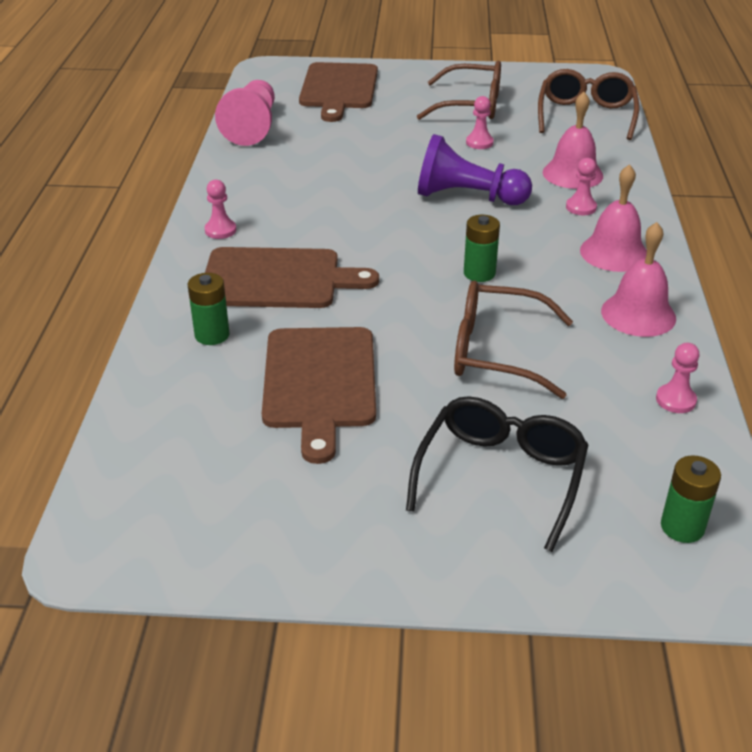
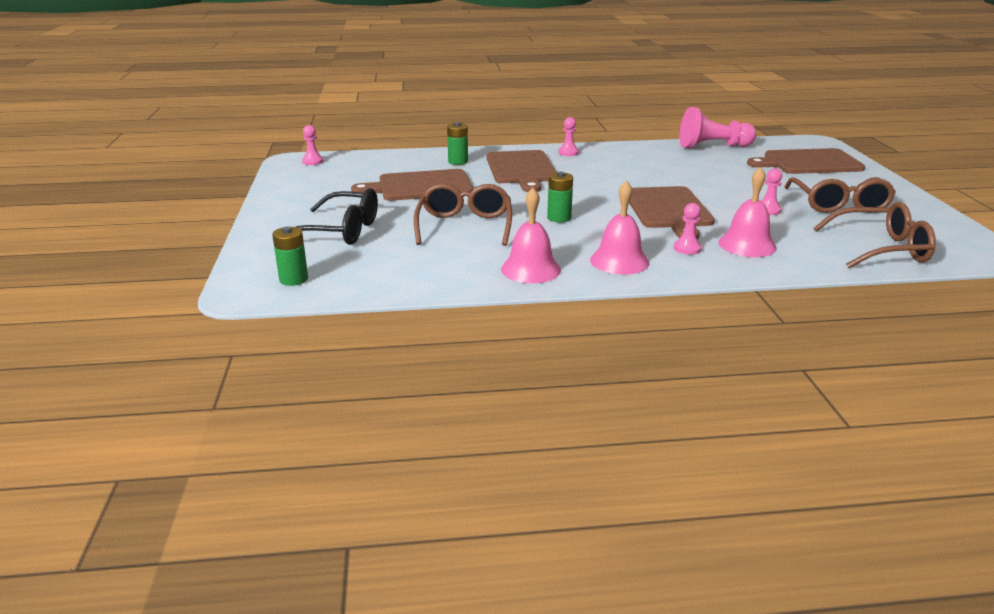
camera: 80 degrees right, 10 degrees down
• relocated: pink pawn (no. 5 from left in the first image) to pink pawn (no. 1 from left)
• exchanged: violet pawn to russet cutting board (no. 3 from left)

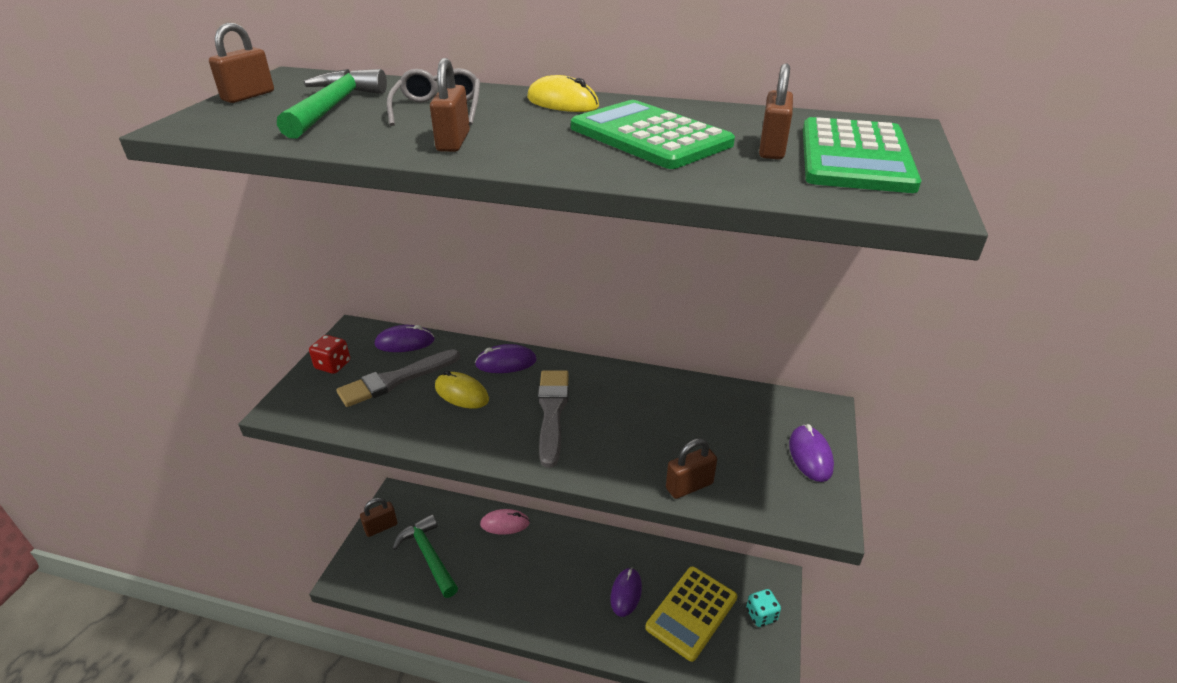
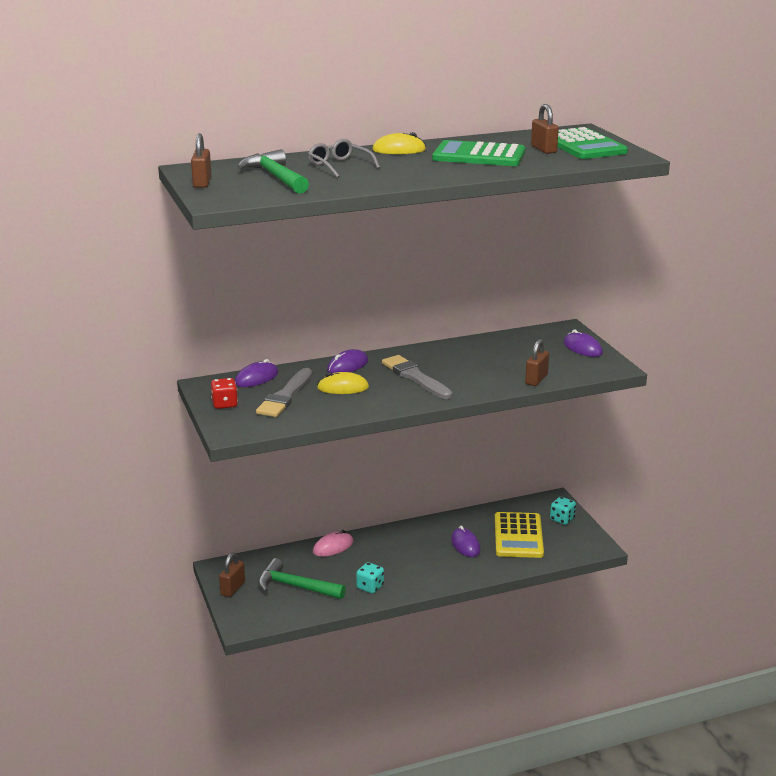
camera: 35 degrees left, 10 degrees down
• appeared: teal game die (no. 1 from left)
• missing: russet padlock (no. 3 from left)

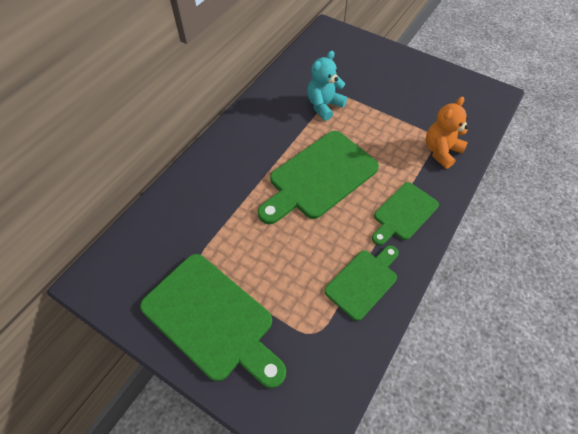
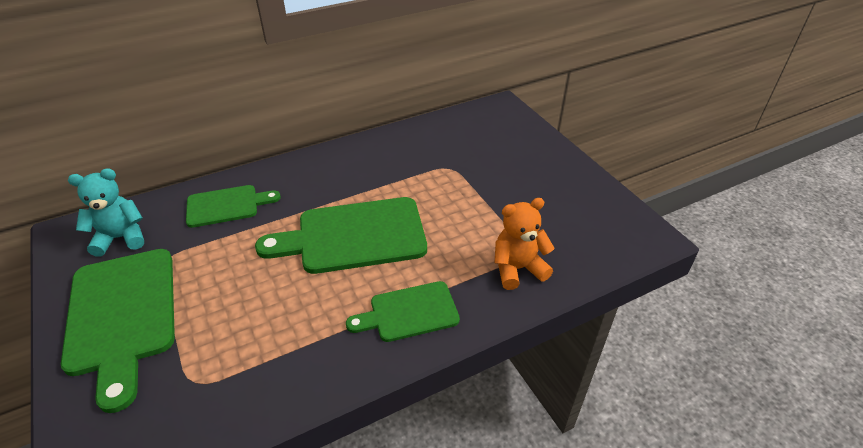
camera: 30 degrees right, 15 degrees down
• relocated: teal stuffed bear
• relocated: emerald cutting board (no. 3 from left in the first image) to emerald cutting board (no. 2 from left)

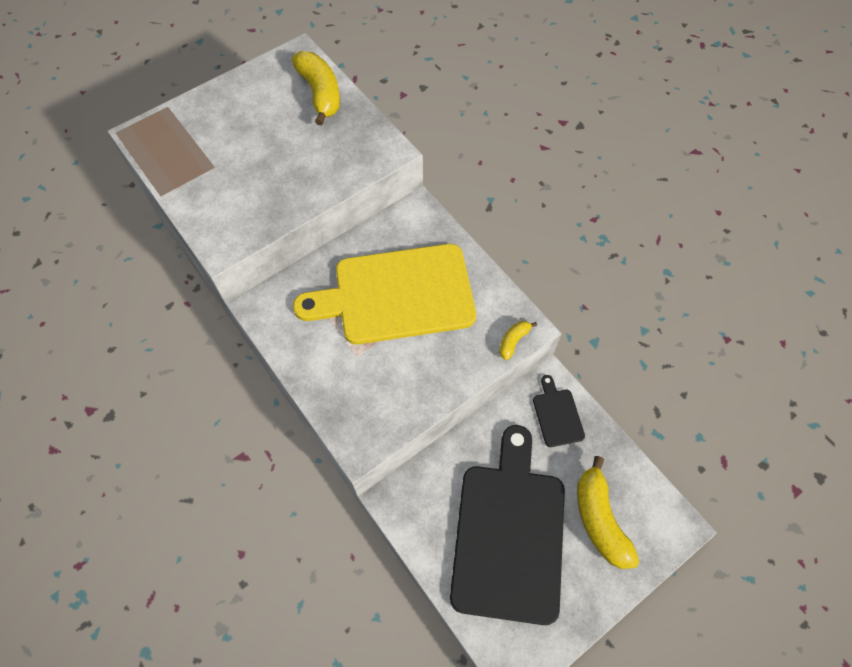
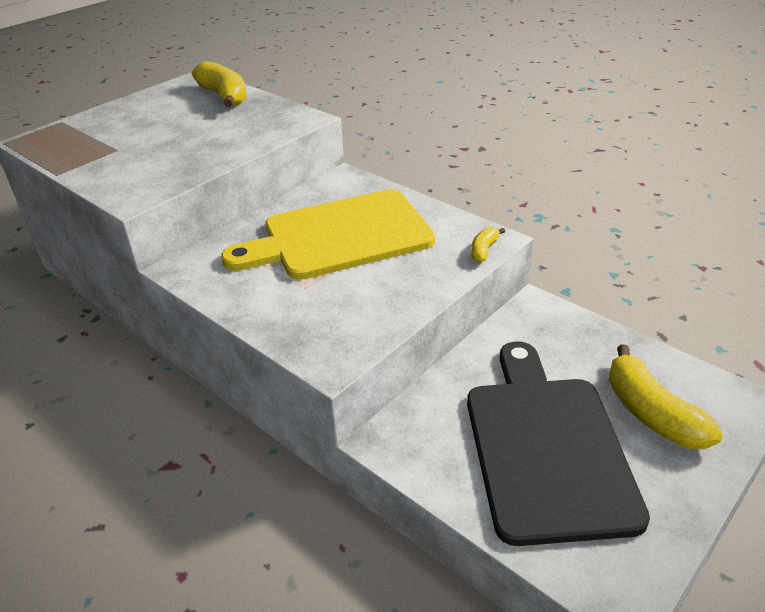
camera: 10 degrees left, 25 degrees down
• missing: jet-black cutting board (no. 2 from left)

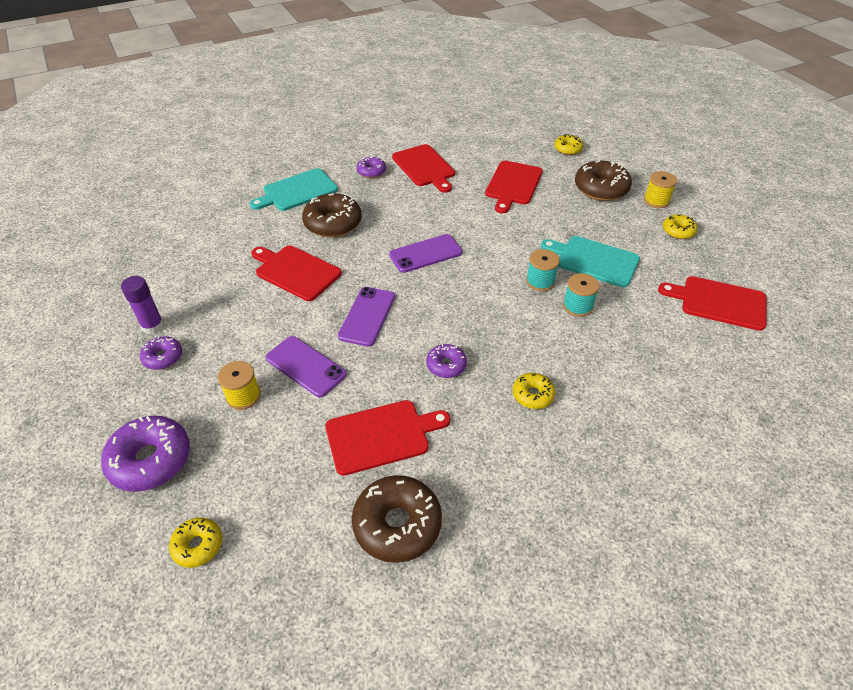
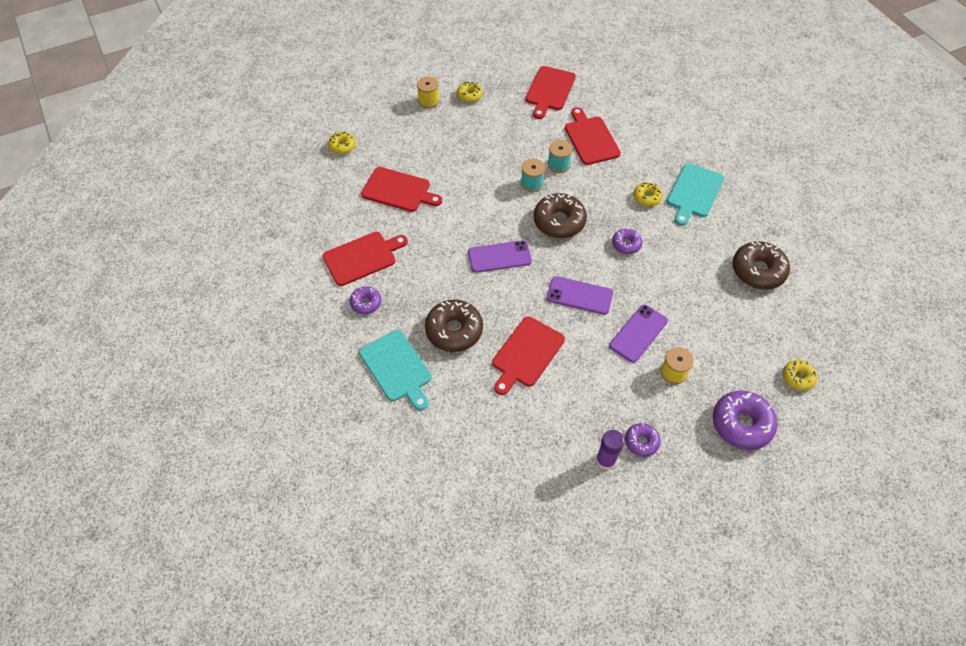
camera: 90 degrees left, 10 degrees up
• spun: violet phone (no. 3 from left in the first image) 75 degrees counterclockwise
• relocated: russet doughnut (no. 3 from left in the first image) to russet doughnut (no. 2 from left)
• relocated: scarlet cutting board (no. 2 from left in the first image) to scarlet cutting board (no. 5 from left)
• relocated: teal cutting board (no. 2 from left)

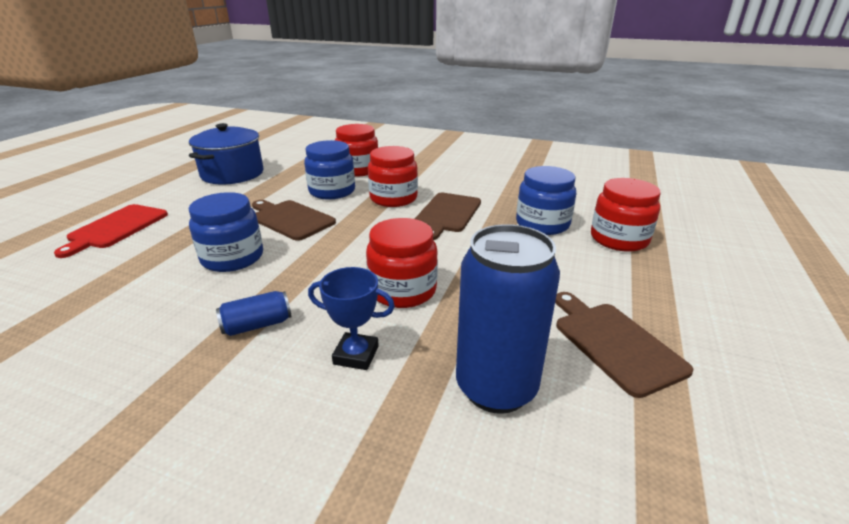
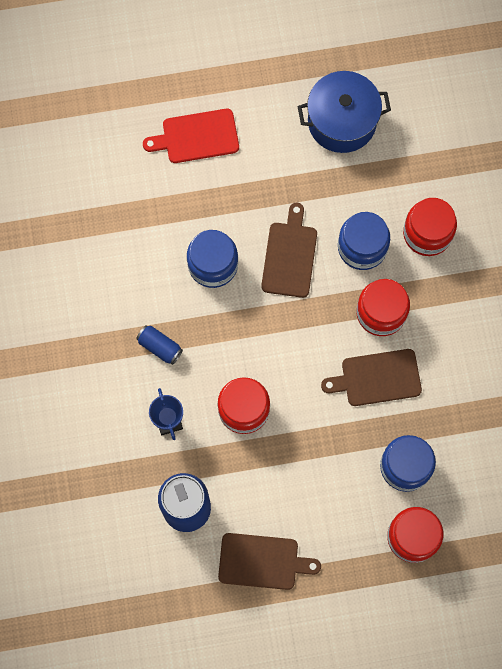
camera: 60 degrees right, 45 degrees up
• spun: russet cutting board (no. 3 from left in the first image) 60 degrees clockwise

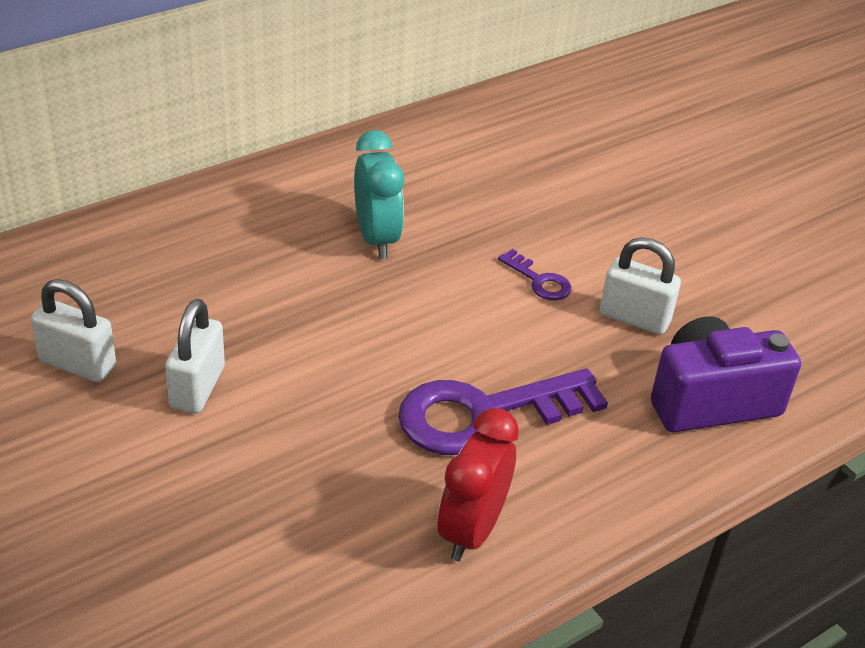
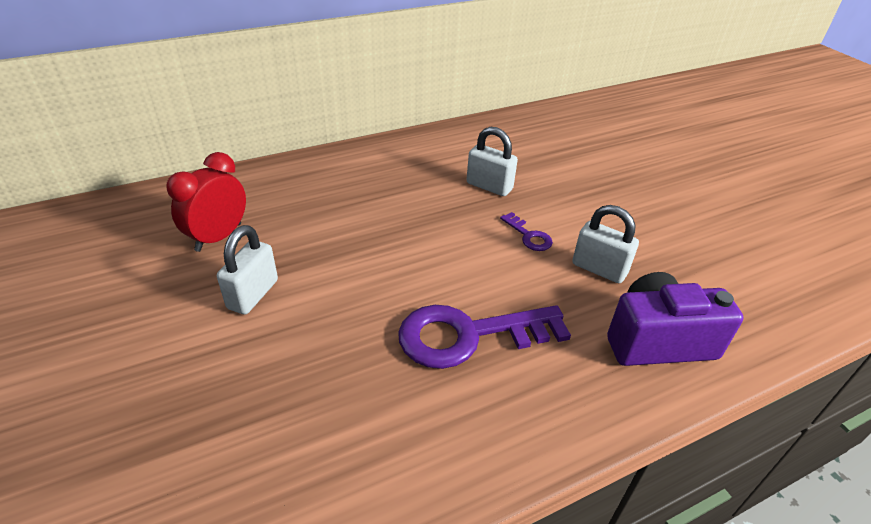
camera: 10 degrees right, 0 degrees up
• relocated: scarlet clock
• relocated: pure white padlock (no. 1 from left in the first image) to pure white padlock (no. 2 from left)
• missing: teal clock

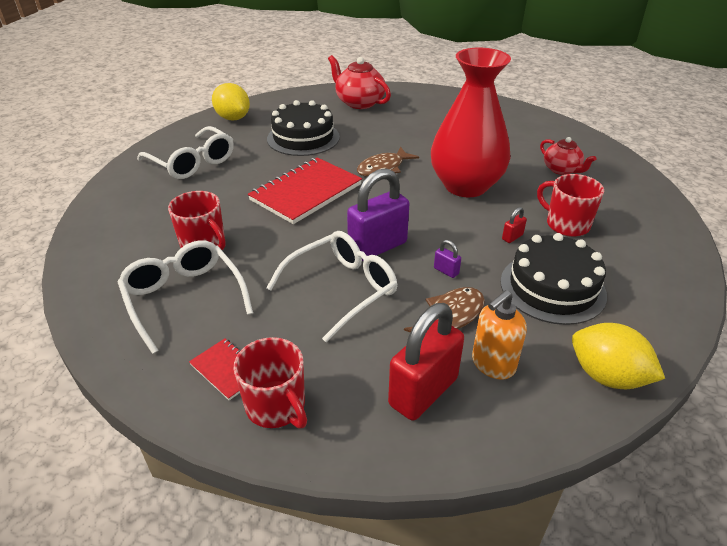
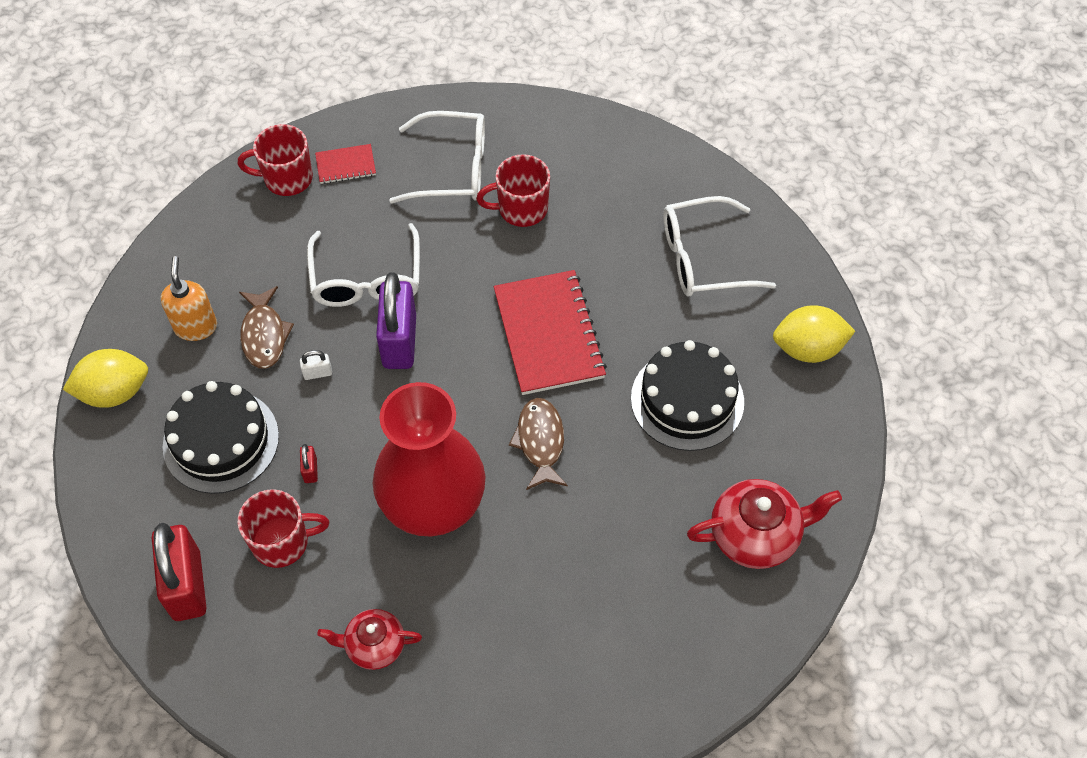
camera: 125 degrees right, 20 degrees up
• relocated: scarlet padlock (no. 1 from left)
• colour: violet padlock (no. 2 from left) to pure white padlock

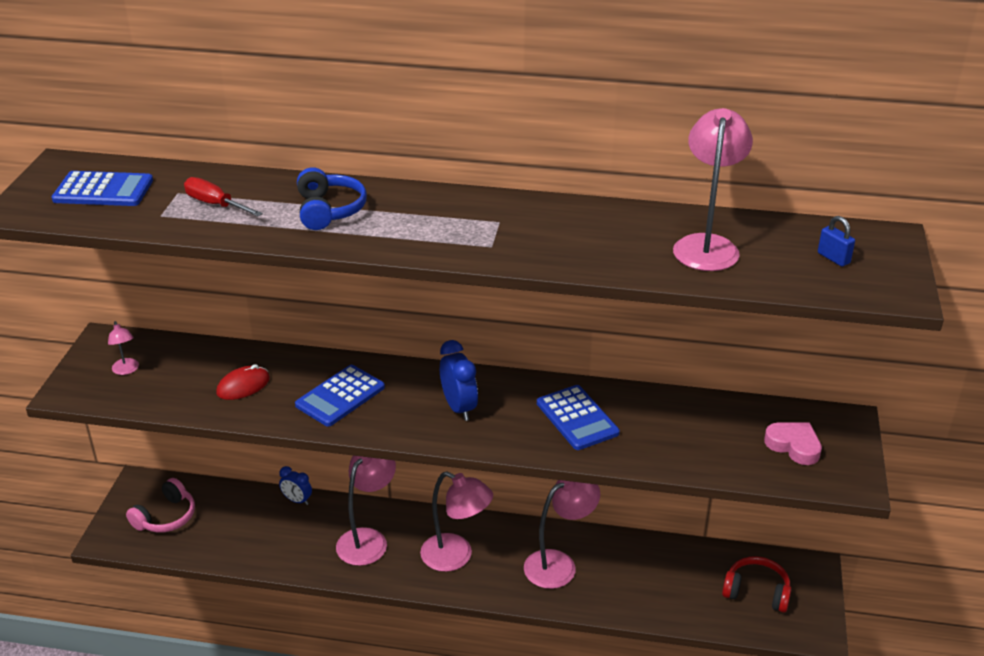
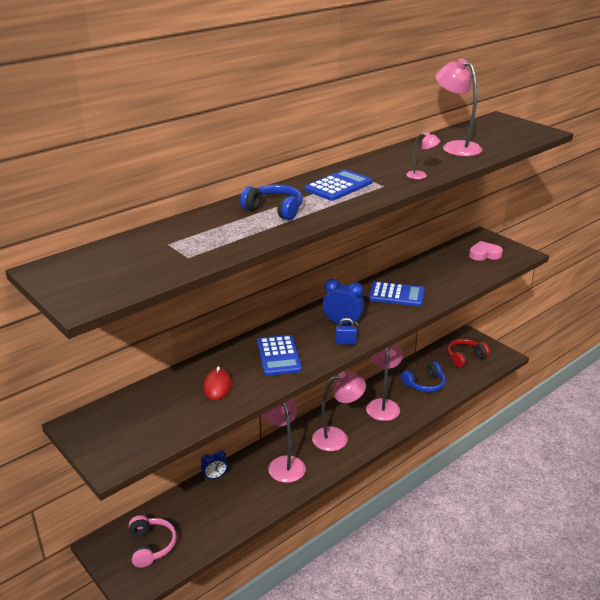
camera: 50 degrees left, 5 degrees down
• relocated: blue calculator (no. 1 from left in the first image) to blue calculator (no. 2 from left)
• relocated: blue padlock
• appeared: blue headset (no. 2 from left)
• relocated: pink lamp (no. 1 from left in the first image) to pink lamp (no. 4 from left)
• missing: scarlet flat screwdriver

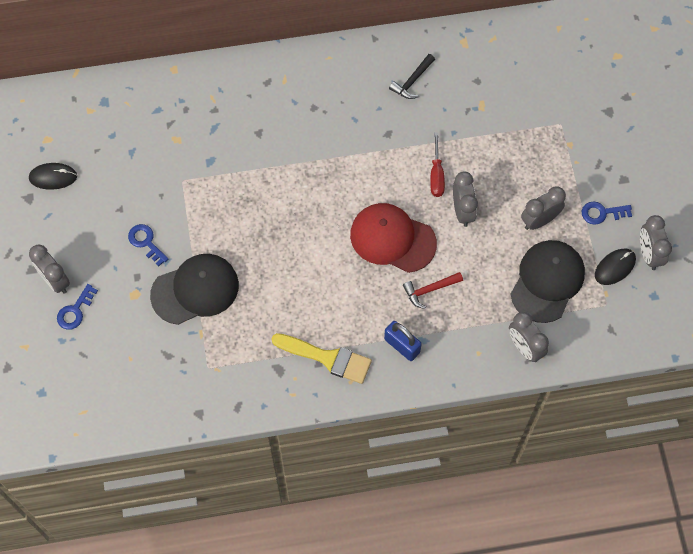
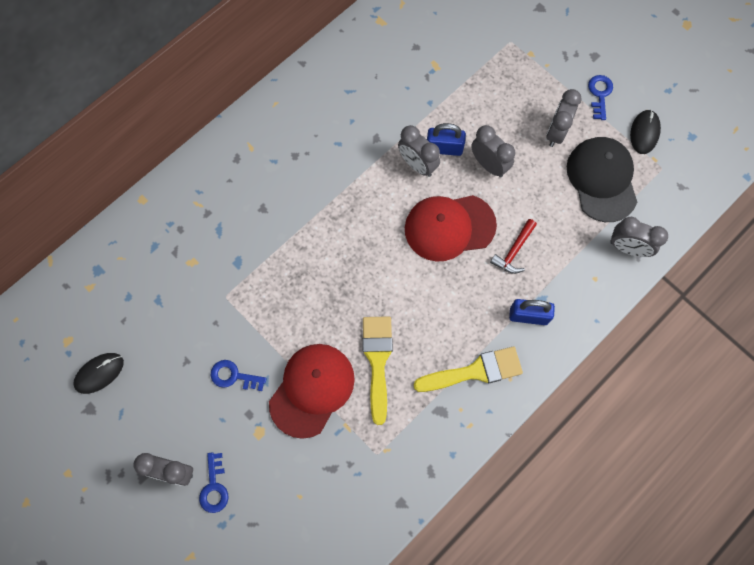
camera: 35 degrees left, 5 degrees up
• colour: jet-black cap (no. 1 from left) to scarlet cap (no. 1 from left)
• appeared: yellow paint brush (no. 1 from left)
• relocated: ash-grey clock (no. 5 from left in the first image) to ash-grey clock (no. 2 from left)
• exchanged: scarlet flat screwdriver to blue padlock (no. 1 from left)
• spun: blue key (no. 3 from left) 135 degrees clockwise
• missing: jet-black claw hammer

